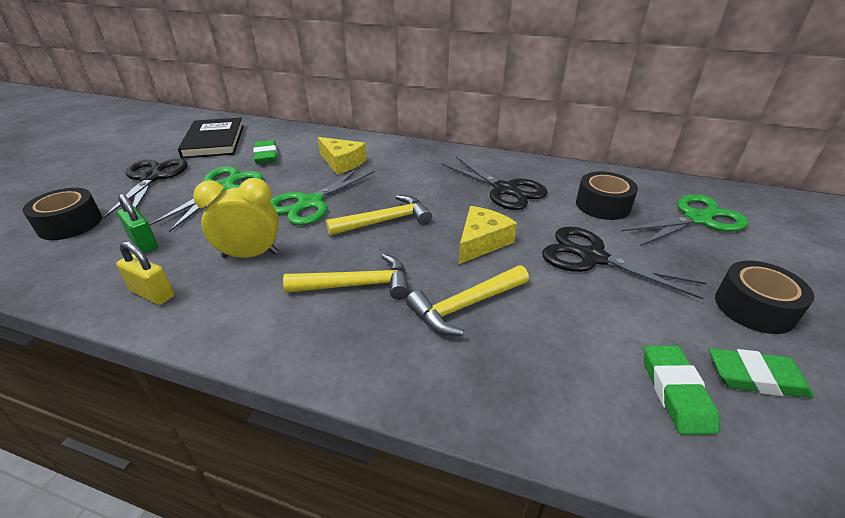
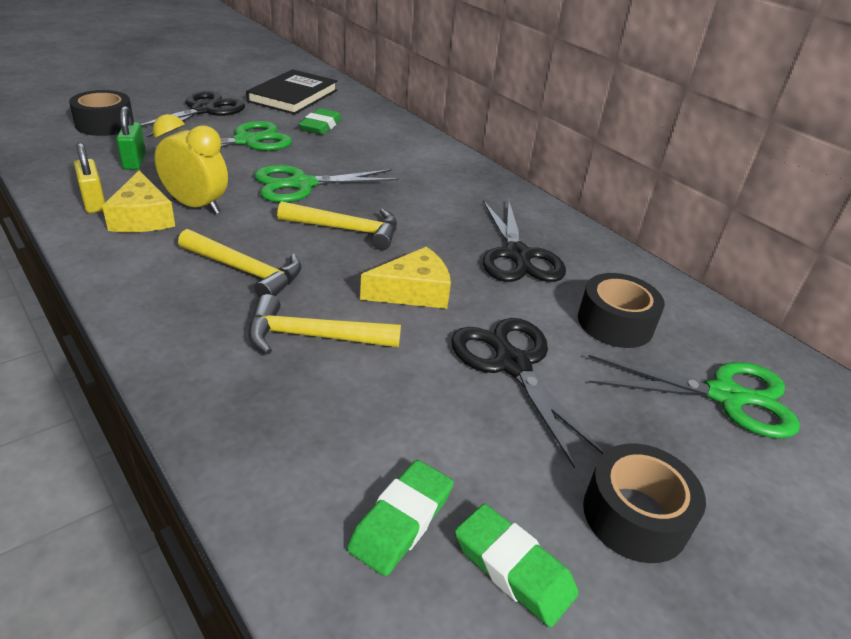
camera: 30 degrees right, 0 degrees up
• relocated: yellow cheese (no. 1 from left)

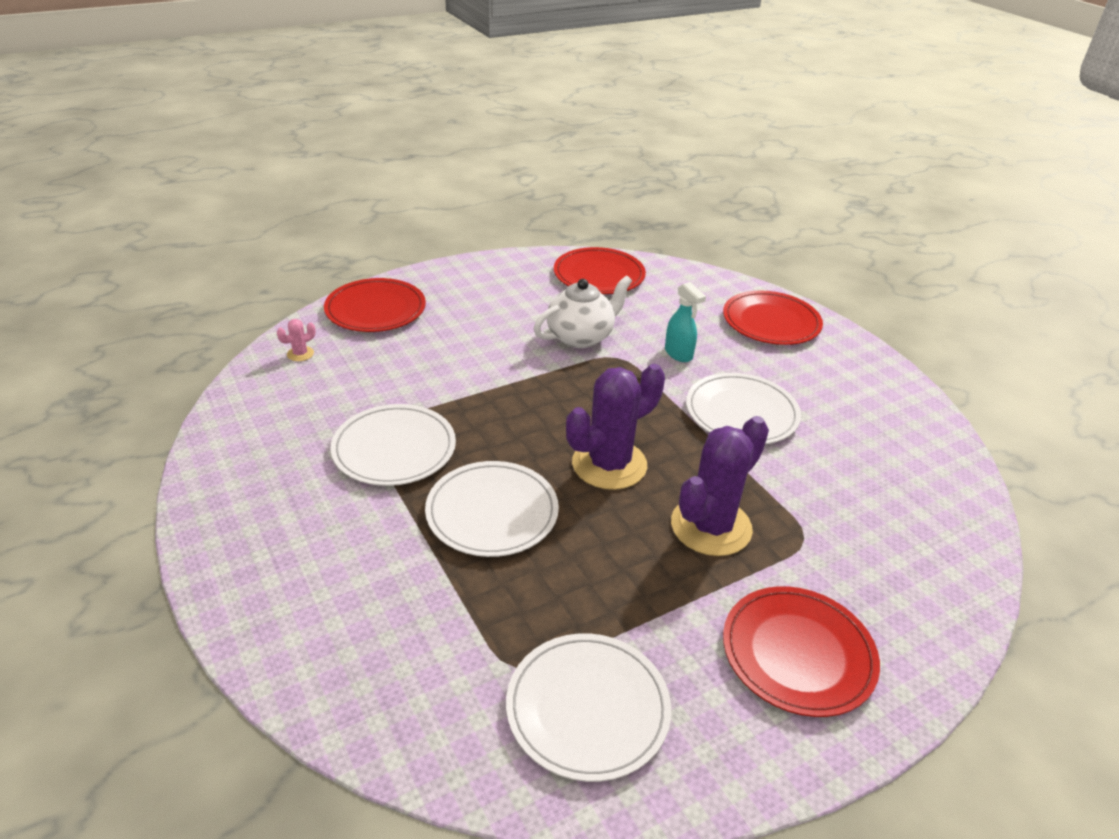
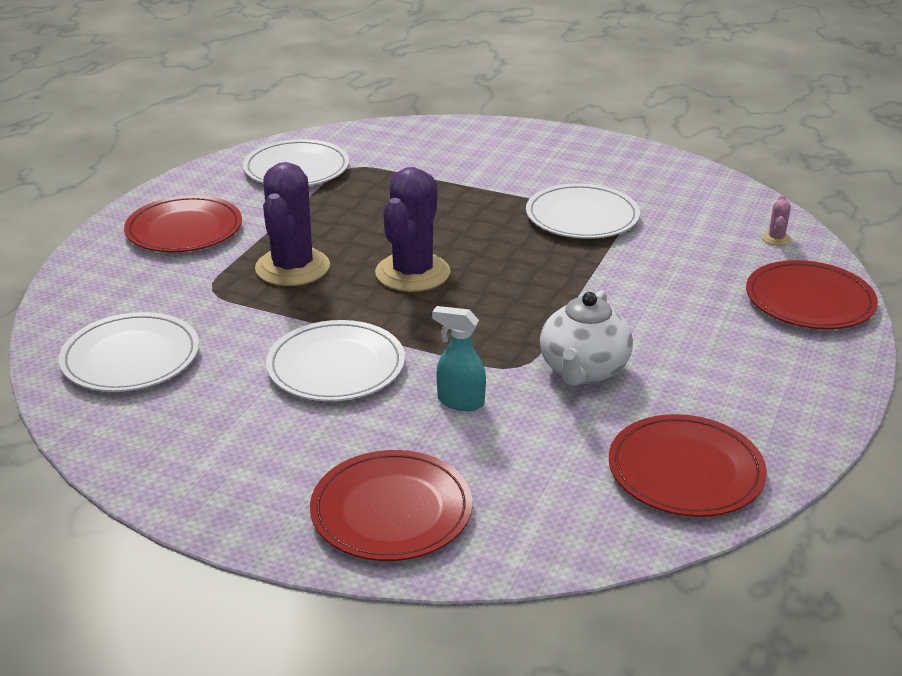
camera: 145 degrees right, 5 degrees down
• relocated: pure white plate (no. 2 from left in the first image) to pure white plate (no. 1 from left)

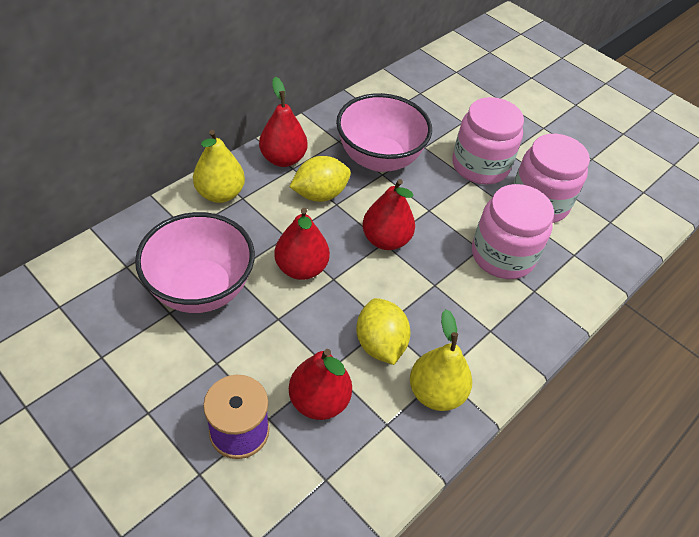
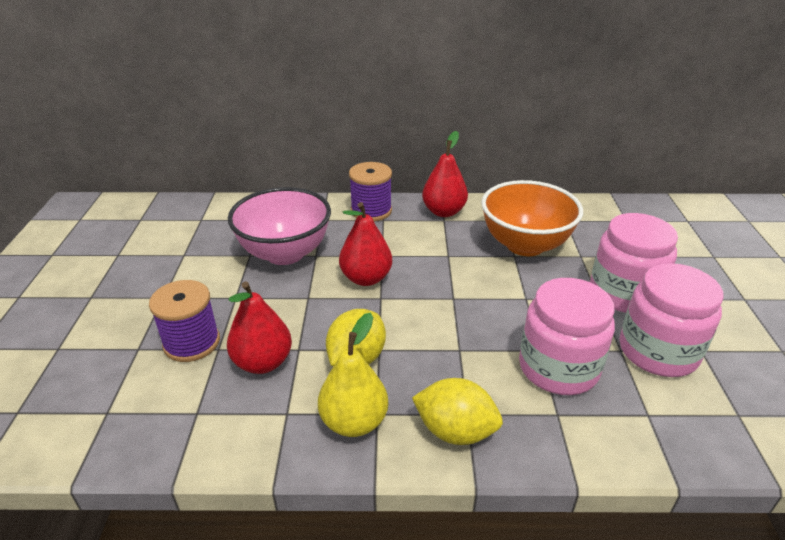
camera: 50 degrees right, 15 degrees down
• exchanged: yellow toy pear (no. 1 from left) to violet bobbin (no. 2 from left)
• relocated: yellow citrus fruit (no. 1 from left in the first image) to yellow citrus fruit (no. 2 from left)
• colour: pink serving bowl (no. 2 from left) to orange-coloured serving bowl
• missing: scarlet toy pear (no. 4 from left)

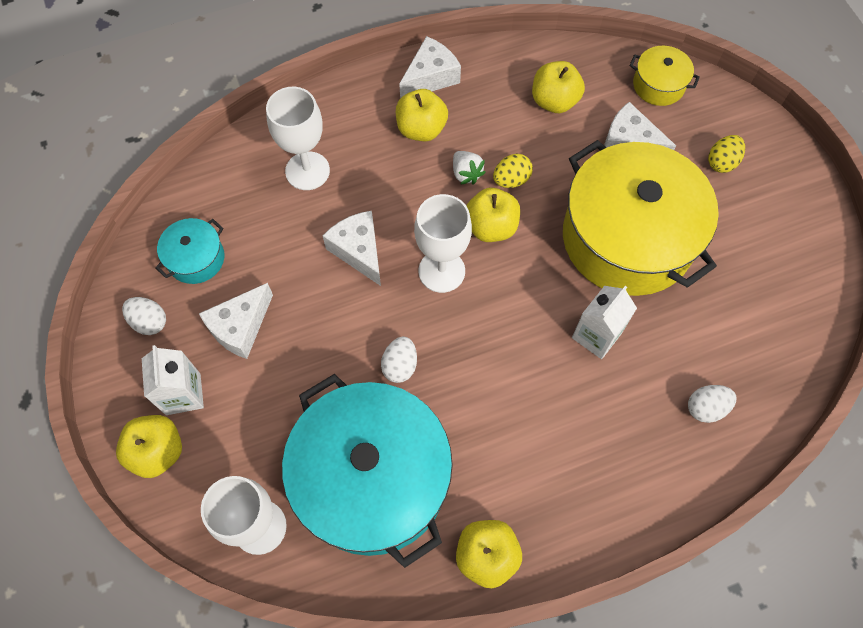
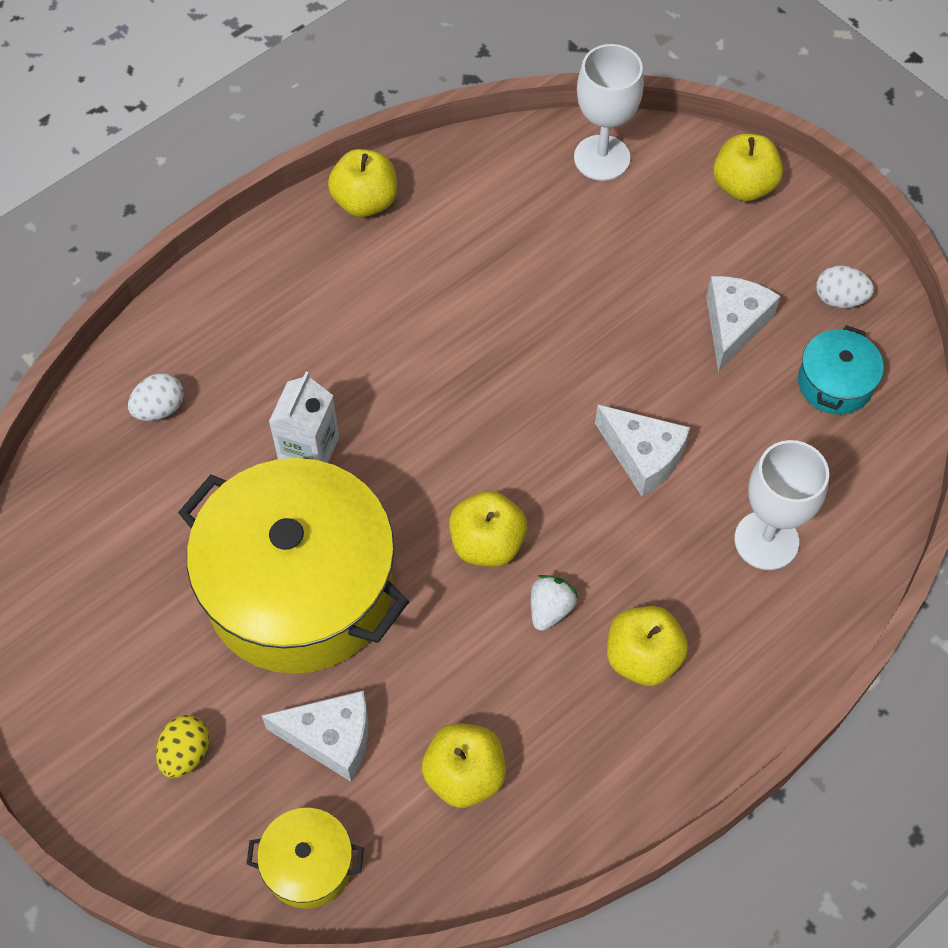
camera: 160 degrees right, 5 degrees down
• spun: pure white toy strawberry 75 degrees clockwise
• missing: pure white carton (no. 1 from left)
• missing: teal cooking pot (no. 2 from left)
• missing: pure white toy egg (no. 2 from left)
• missing: pure white cheese (no. 3 from left)
• missing: pure white wine glass (no. 3 from left)
• missing: yellow toy egg (no. 1 from left)

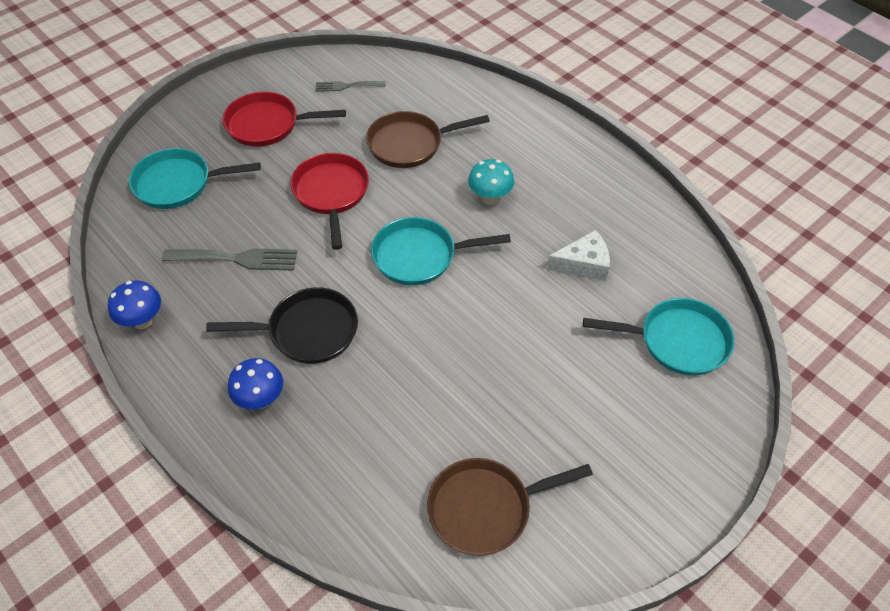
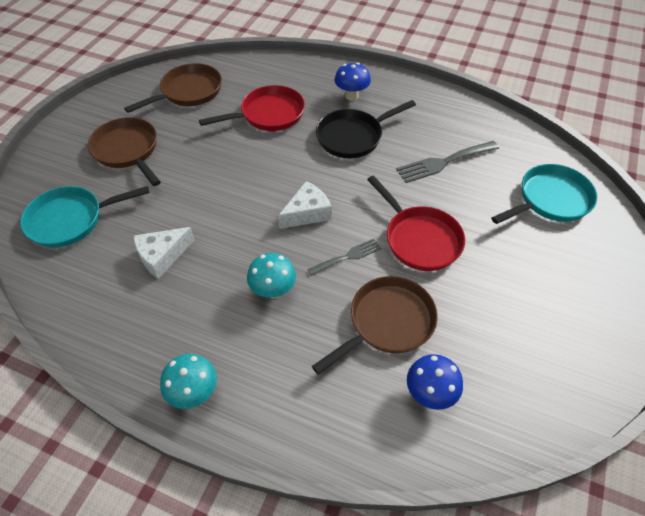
camera: 155 degrees right, 0 degrees up
• appeared: russet pan (no. 1 from left)
• appeared: teal toadstool (no. 1 from left)
• relocated: scarlet pan (no. 1 from left)
• exchanged: teal pan (no. 2 from left) to pure white cheese (no. 2 from left)
• relocated: ash-grey dinner fork (no. 2 from left in the first image) to ash-grey dinner fork (no. 1 from left)
• relocated: blue toadstool (no. 1 from left in the first image) to blue toadstool (no. 2 from left)

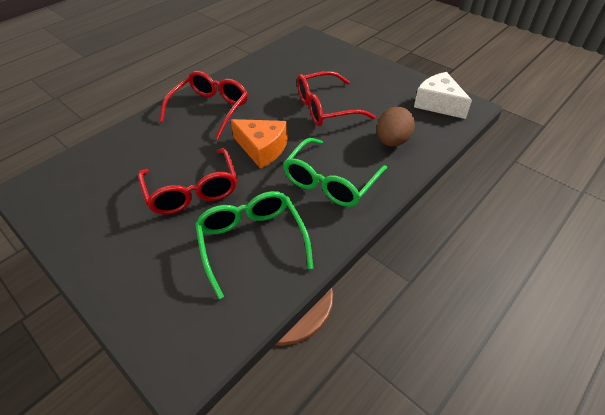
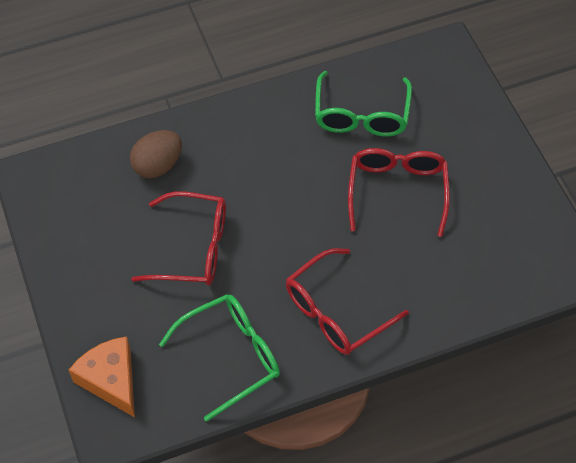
camera: 155 degrees left, 10 degrees up
• relocated: orange-coloured cheese
• relocated: emerald spectacles (no. 2 from left in the first image) to emerald spectacles (no. 1 from left)
• missing: pure white cheese

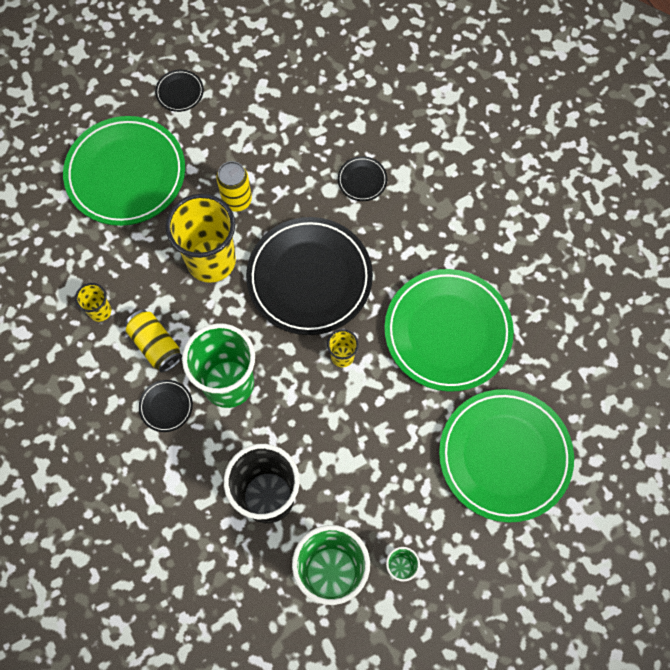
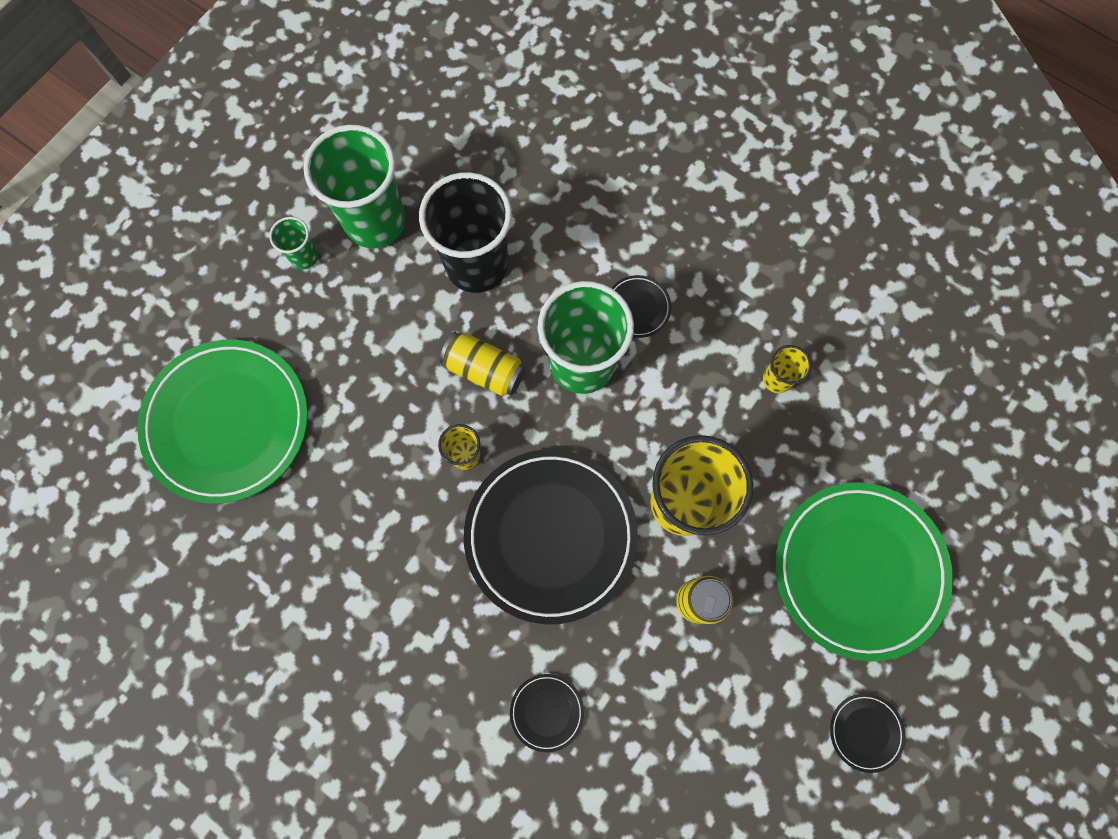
camera: 155 degrees right, 5 degrees up
• relocated: yellow can (no. 1 from left)
• missing: emerald plate (no. 2 from left)

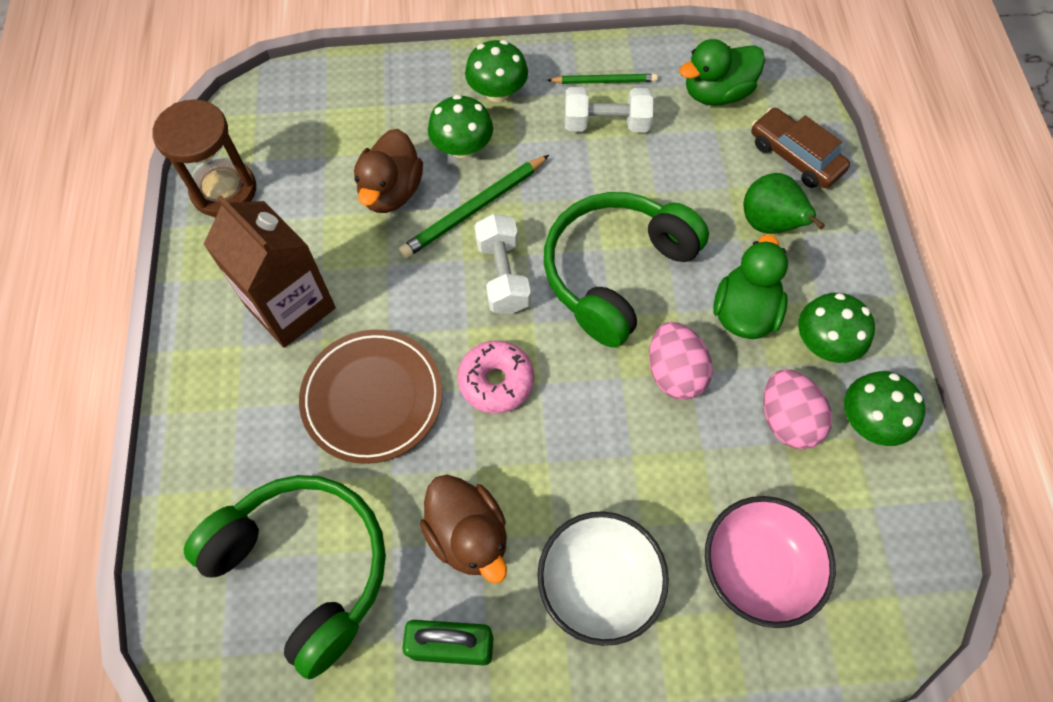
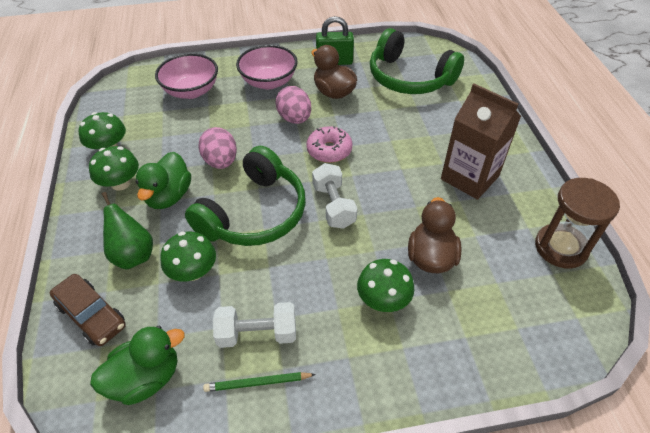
camera: 175 degrees right, 15 degrees down
• relocated: emerald toadstool (no. 2 from left in the first image) to emerald toadstool (no. 3 from left)
• colour: pure white serving bowl to pink serving bowl (no. 2 from left)
• relocated: pink toy egg (no. 2 from left)
• missing: russet plate
• missing: emerald pencil (no. 1 from left)

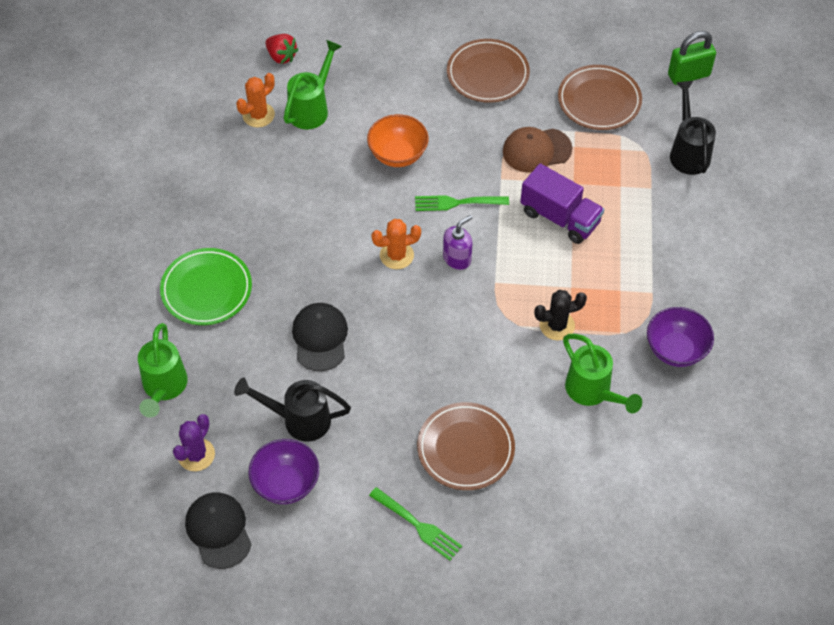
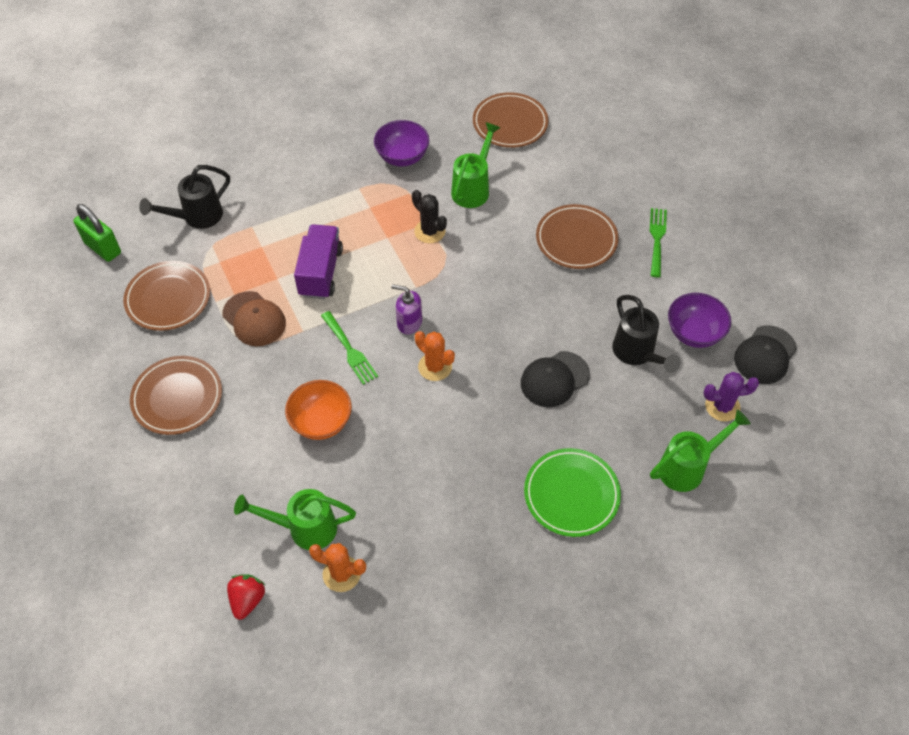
camera: 120 degrees left, 0 degrees up
• appeared: russet plate (no. 3 from left)

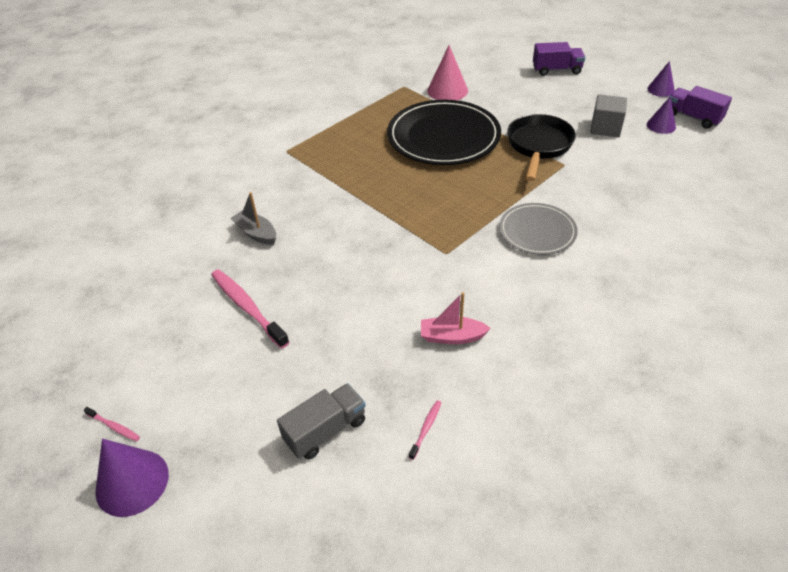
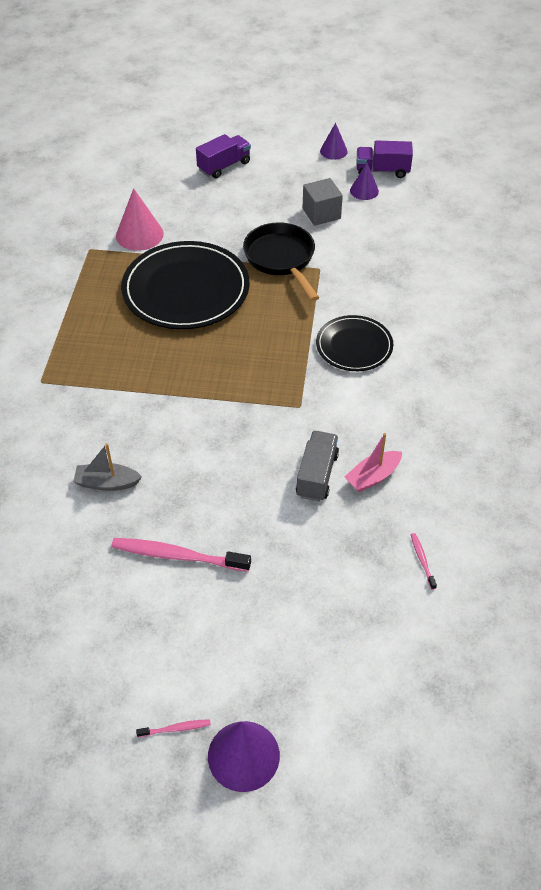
camera: 40 degrees left, 5 degrees up
• relocated: ash-grey toy truck
• colour: ash-grey plate to jet-black plate (no. 2 from left)

